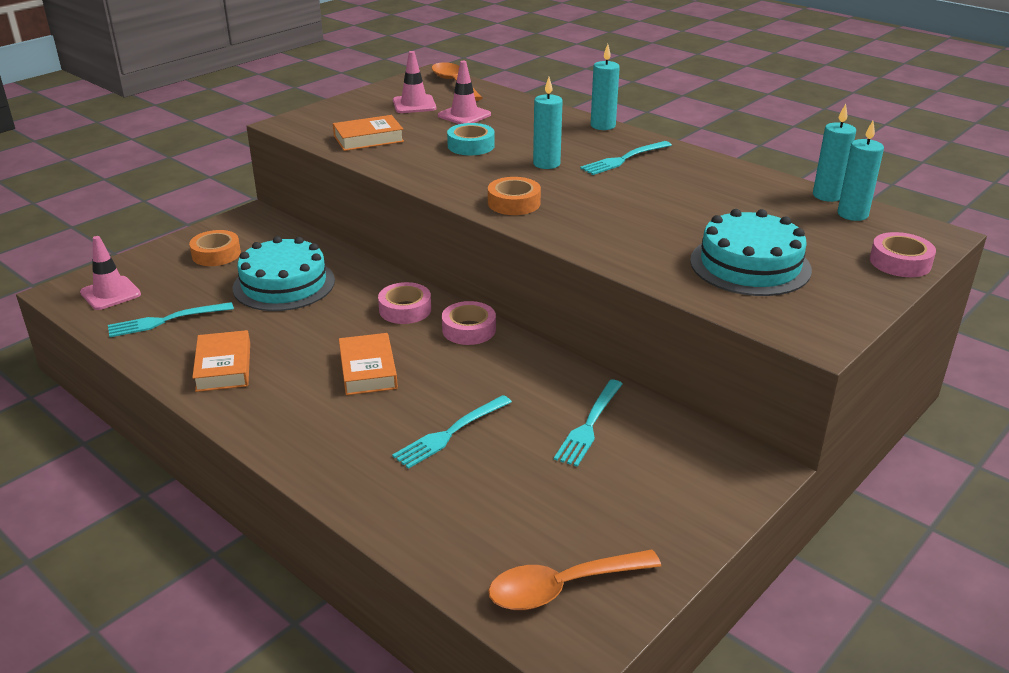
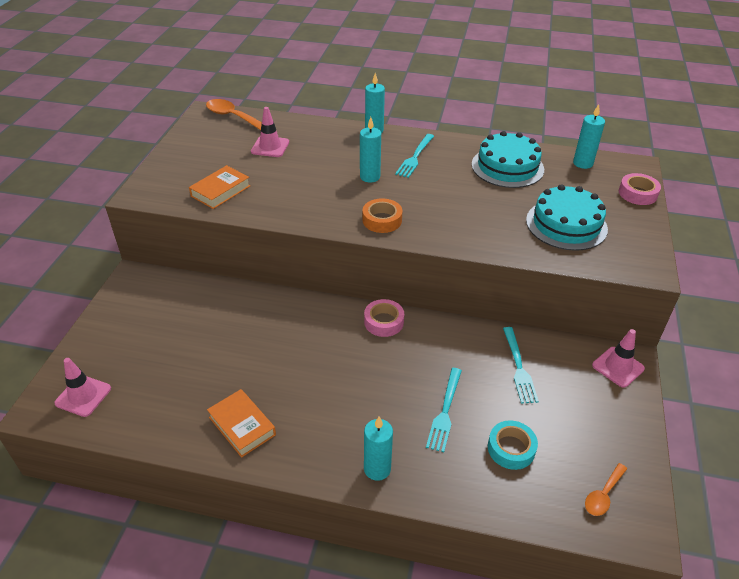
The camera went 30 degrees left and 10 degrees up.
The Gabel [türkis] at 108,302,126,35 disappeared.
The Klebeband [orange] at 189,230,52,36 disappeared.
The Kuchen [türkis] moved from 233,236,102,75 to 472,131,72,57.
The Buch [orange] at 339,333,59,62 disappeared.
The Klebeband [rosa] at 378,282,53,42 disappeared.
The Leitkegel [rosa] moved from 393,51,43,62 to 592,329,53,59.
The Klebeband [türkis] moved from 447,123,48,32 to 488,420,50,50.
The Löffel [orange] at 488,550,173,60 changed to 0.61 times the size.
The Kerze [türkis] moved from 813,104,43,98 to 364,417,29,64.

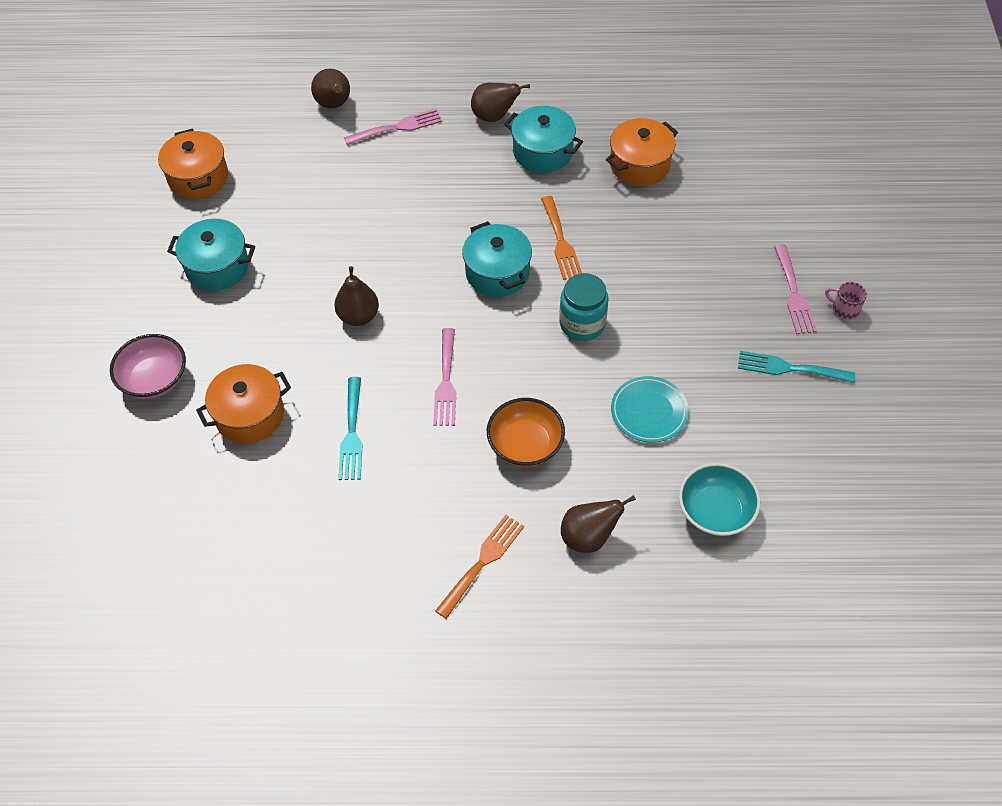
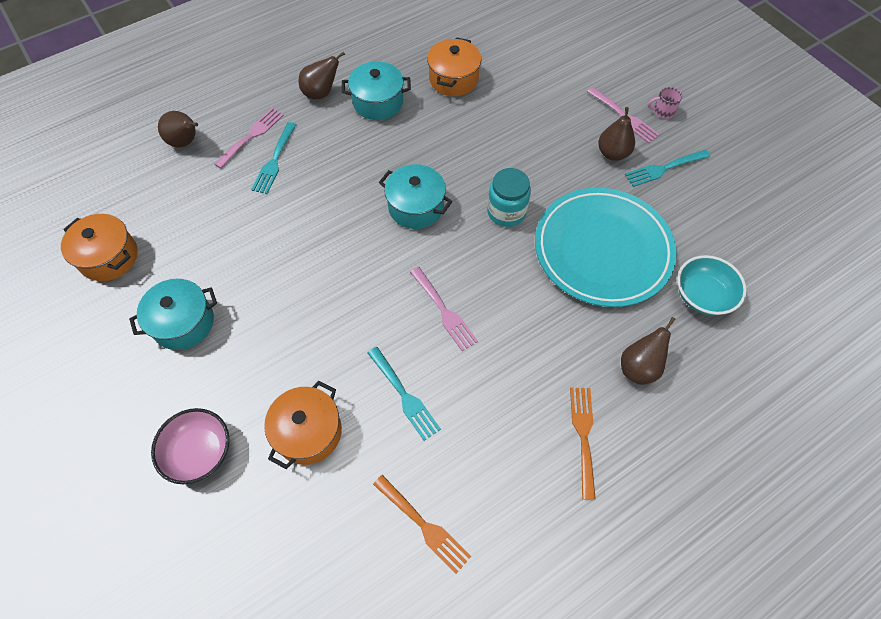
The camera went 35 degrees left and 5 degrees up.
The Birne [braun] moved from 334,266,45,60 to 598,107,37,54.
The Schüssel [orange] at 487,398,78,69 disappeared.
The Gabel [orange] moved from 541,196,41,84 to 373,475,98,99.
The Teller [türkis] at 611,376,78,67 changed to 2.15 times the size.
The Gabel [türkis] at 251,122,46,72 appeared.

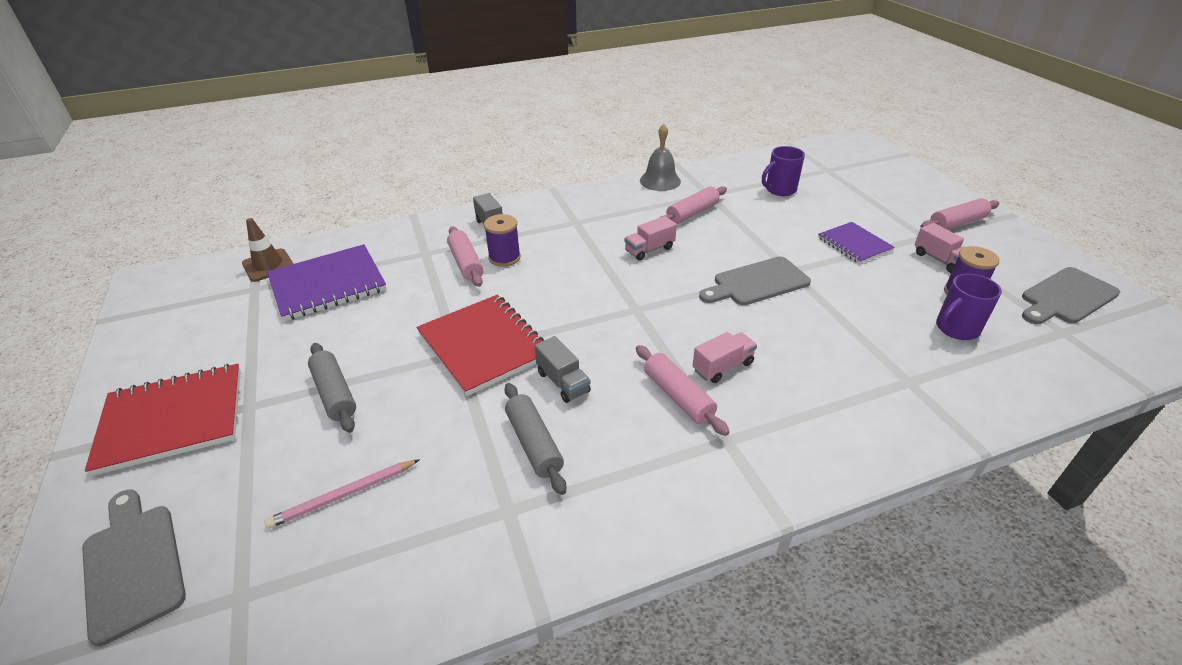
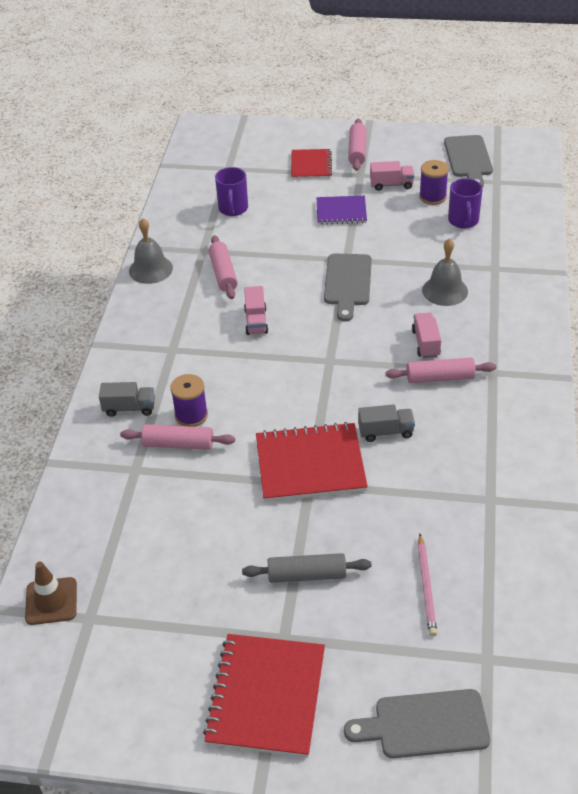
The camera went 60 degrees left and 5 degrees up.
The Notizbuch [lila] at 267,244,120,77 disappeared.
The Nudelholz [grau] at 504,383,62,112 disappeared.
The Notizbuch [rot] at 291,149,41,30 appeared.
The Glocke [grau] at 422,238,46,68 appeared.

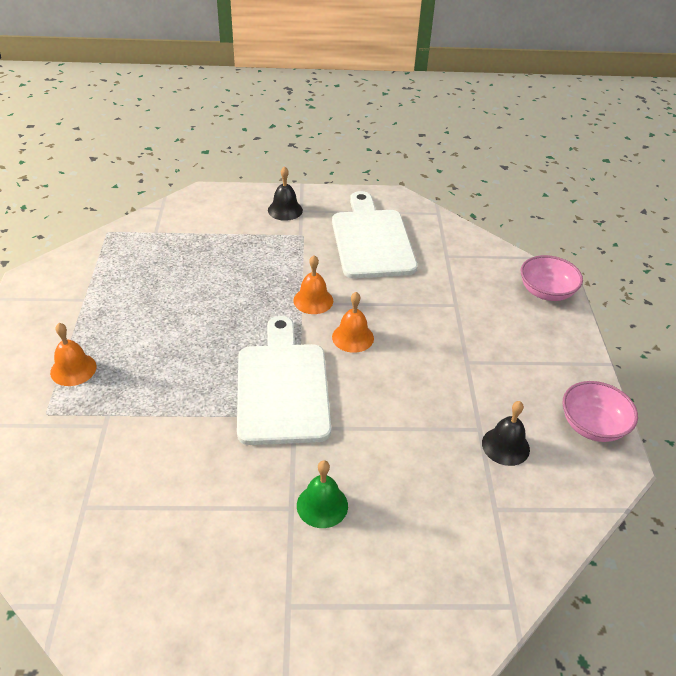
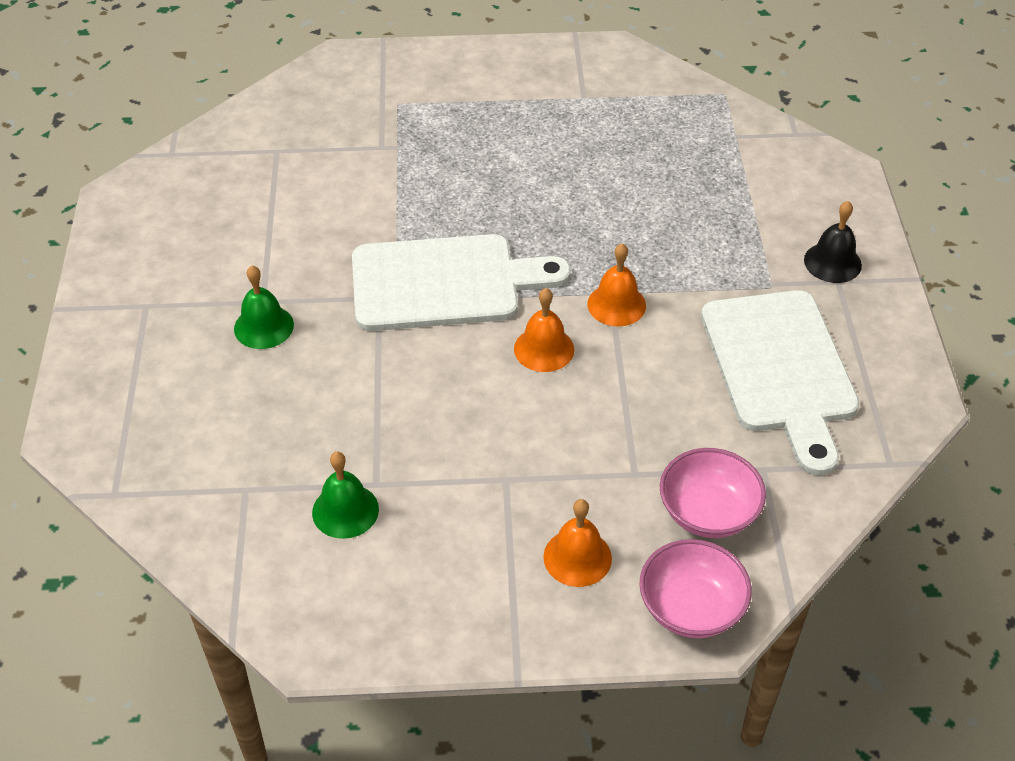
The camera went 90 degrees right and 5 degrees up.
The Glocke [orange] moved from 50,323,46,63 to 543,499,69,88.
The Schneidebrett [weiß] at 332,191,85,88 turned 90 degrees clockwise.
The Glocke [schwarz] at 482,401,48,65 became the Glocke [grün] at 312,452,67,87.
The Schüssel [rosa] moved from 563,381,75,61 to 660,448,106,90.

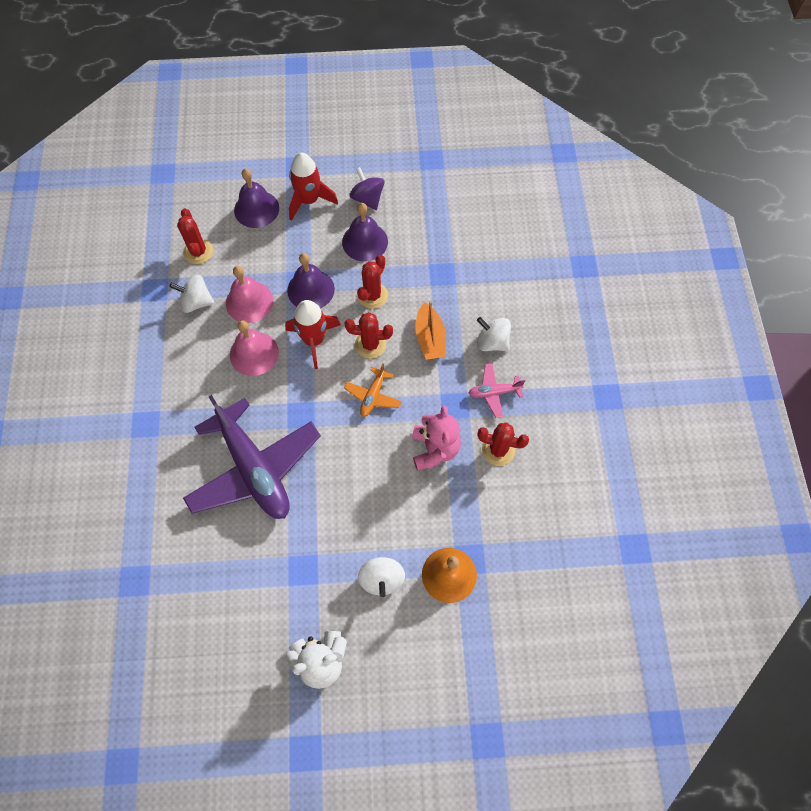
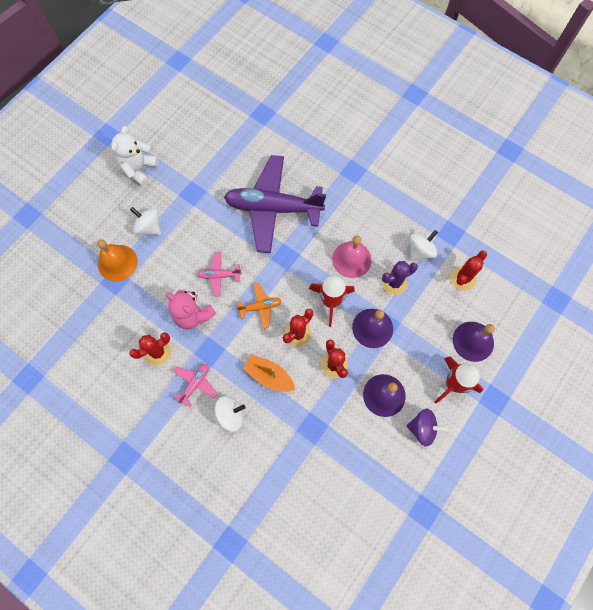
The camera went 130 degrees right and 5 degrees up.
The Kaktus [rot] at 177,208,36,56 turned 75 degrees counterclockwise.
The Glocke [rosa] at 226,266,47,57 was replaced by the Kaktus [lila] at 382,261,36,34.
The Flugzeug [orange] at 344,363,58,54 turned 105 degrees clockwise.
The Flugzeug [rosa] at 197,252,45,45 appeared.

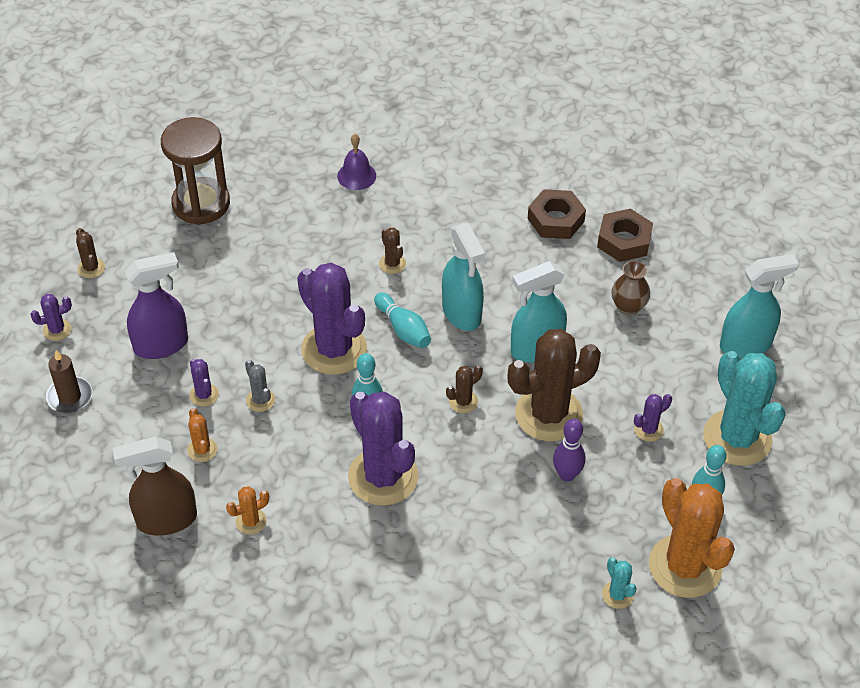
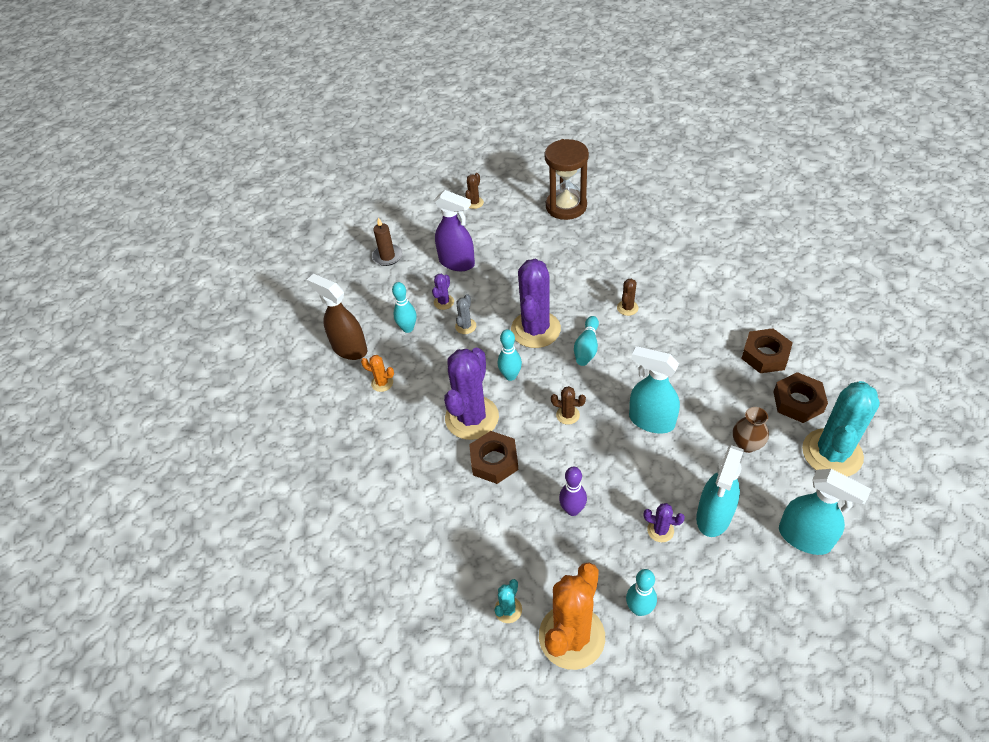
The camera went 55 degrees right and 0 degrees up.
The Kaktus [lila] at 30,294,42,47 disappeared.
The Kaktus [orange] at 187,408,30,54 was replaced by the Bowlingkegel [türkis] at 392,282,24,51.
The Glocke [lila] at 337,134,39,56 disappeared.
The Sprühflasche [türkis] moved from 442,223,43,108 to 696,445,48,92.
The Kaktus [braun] at 507,329,94,112 disappeared.
The Kaktus [türkis] moved from 703,351,83,115 to 802,381,78,96.
The Sechskantmutter [braun] at 469,431,49,53 appeared.

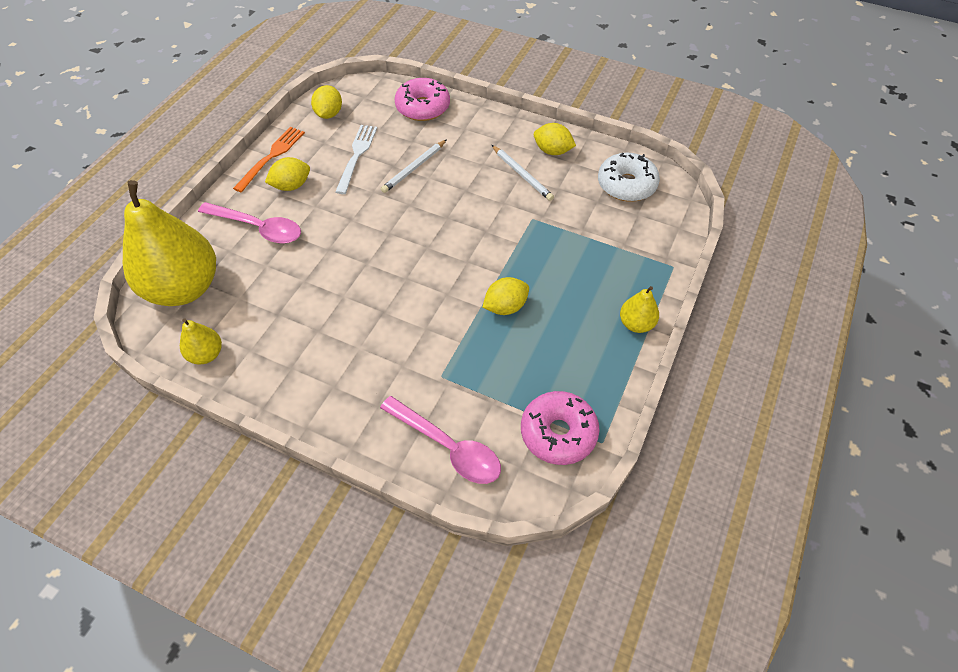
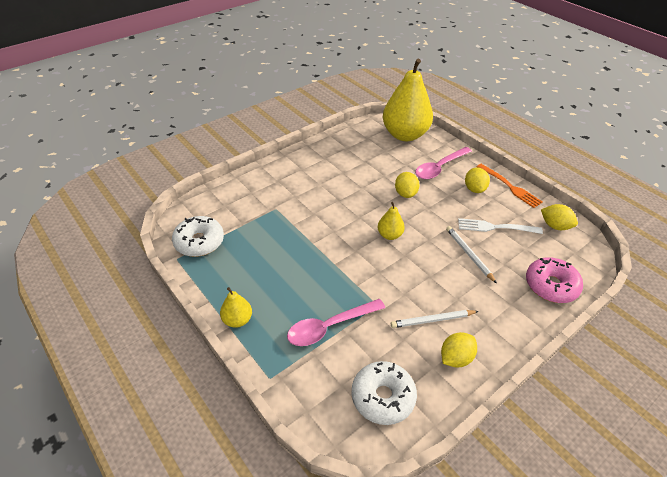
The camera went 115 degrees right and 10 degrees down.
The Birne [gelb] moved from 180,318,42,46 to 378,202,27,38.
The Gabel [weiß] at 335,125,42,69 turned 150 degrees clockwise.
The Löffel [rosa] moved from 380,396,121,88 to 287,299,98,47.
The Zitrone [gelb] moved from 483,277,46,38 to 395,172,24,26.
The Donut [rosa] at 521,391,79,74 became the Donut [weiß] at 172,216,52,41.

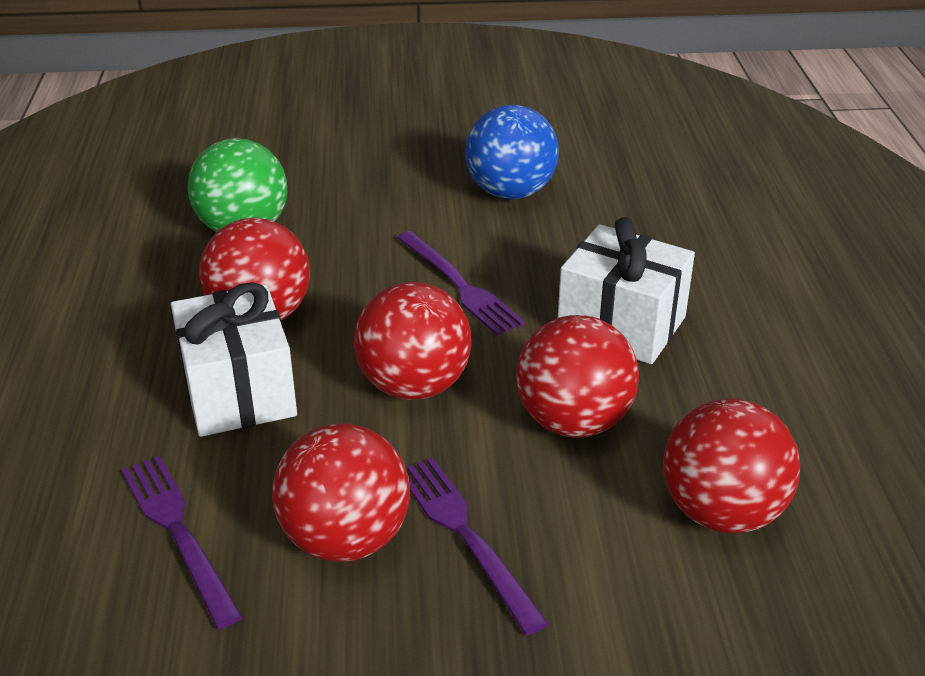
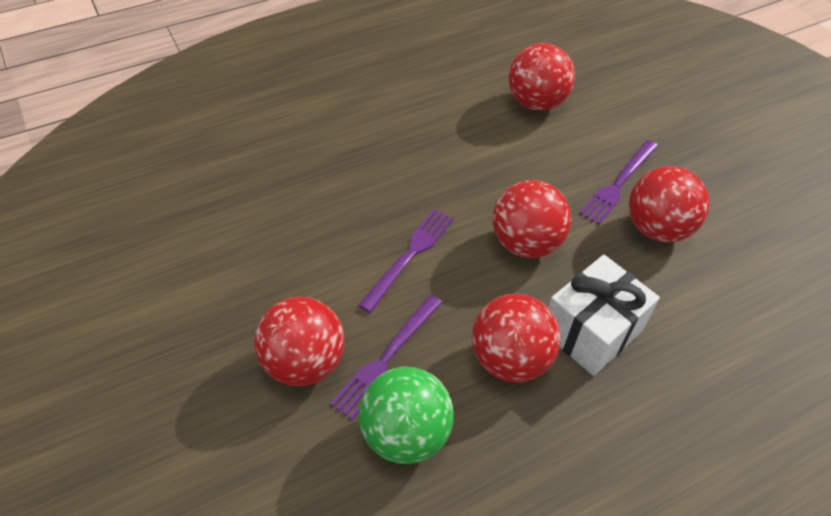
The camera went 115 degrees left and 15 degrees up.
The Gabel [lila] moved from 122,456,121,173 to 330,295,113,125.
The Ball [blau] at 465,105,94,94 disappeared.
The Ball [rot] moved from 516,315,123,123 to 254,296,90,90.
The Geschenk [weiß] at 558,217,137,147 disappeared.

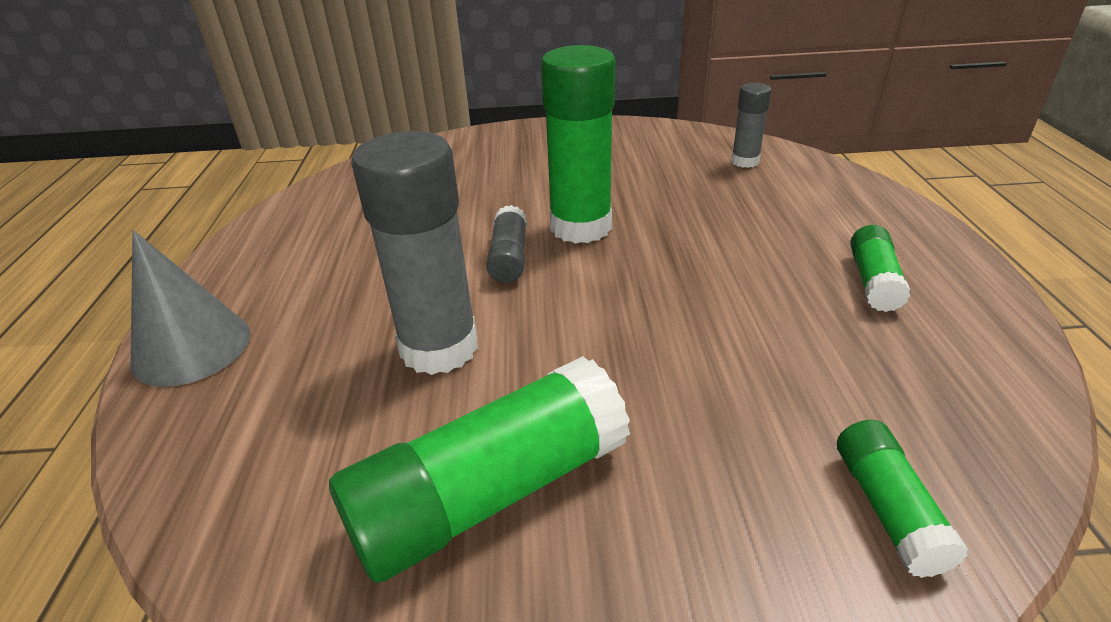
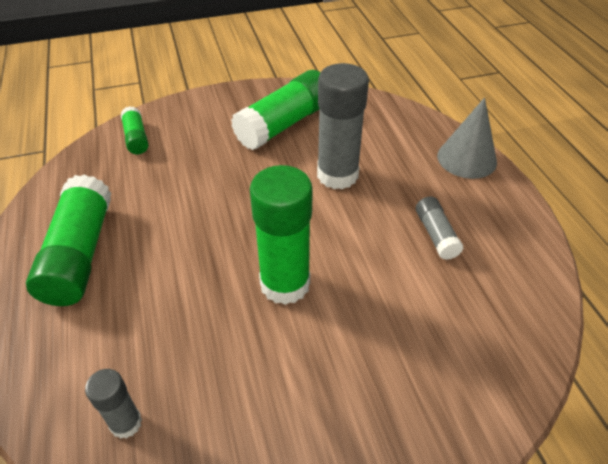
The camera went 165 degrees right and 10 degrees up.
The Klebestift [grau] moved from 486,205,41,78 to 416,197,48,63.
The Klebestift [grün] at 850,225,61,87 changed to 1.94 times the size.

